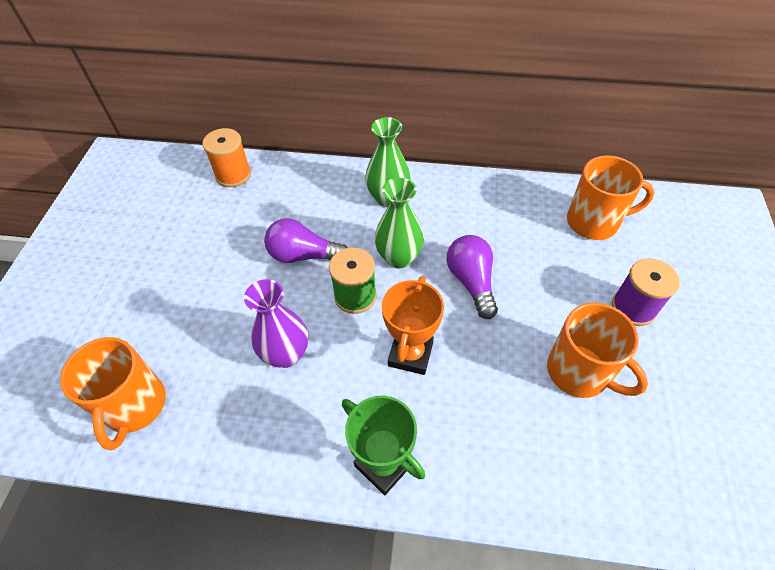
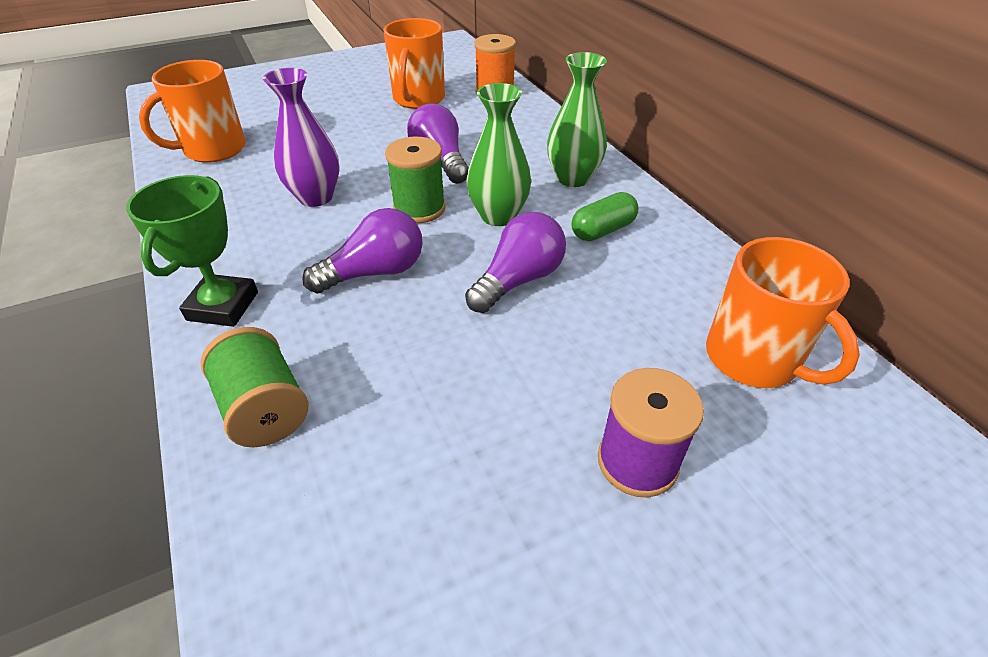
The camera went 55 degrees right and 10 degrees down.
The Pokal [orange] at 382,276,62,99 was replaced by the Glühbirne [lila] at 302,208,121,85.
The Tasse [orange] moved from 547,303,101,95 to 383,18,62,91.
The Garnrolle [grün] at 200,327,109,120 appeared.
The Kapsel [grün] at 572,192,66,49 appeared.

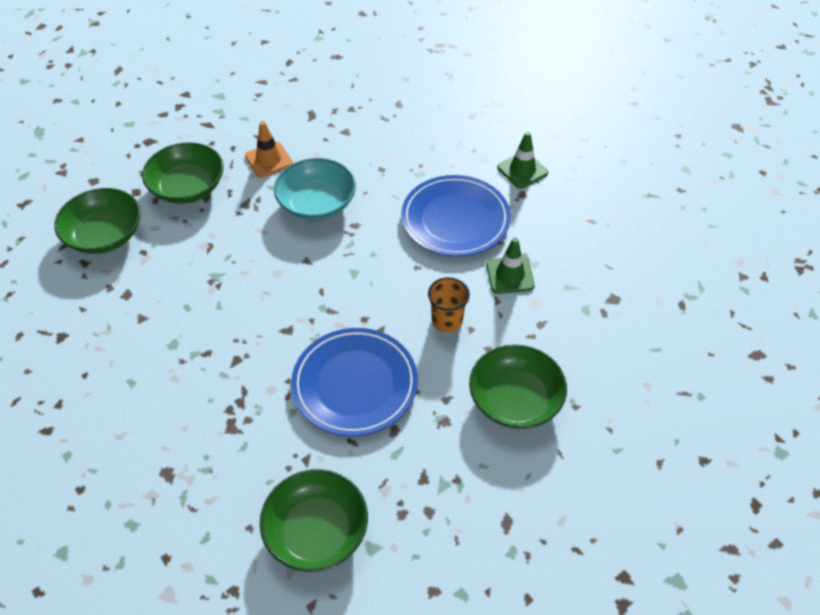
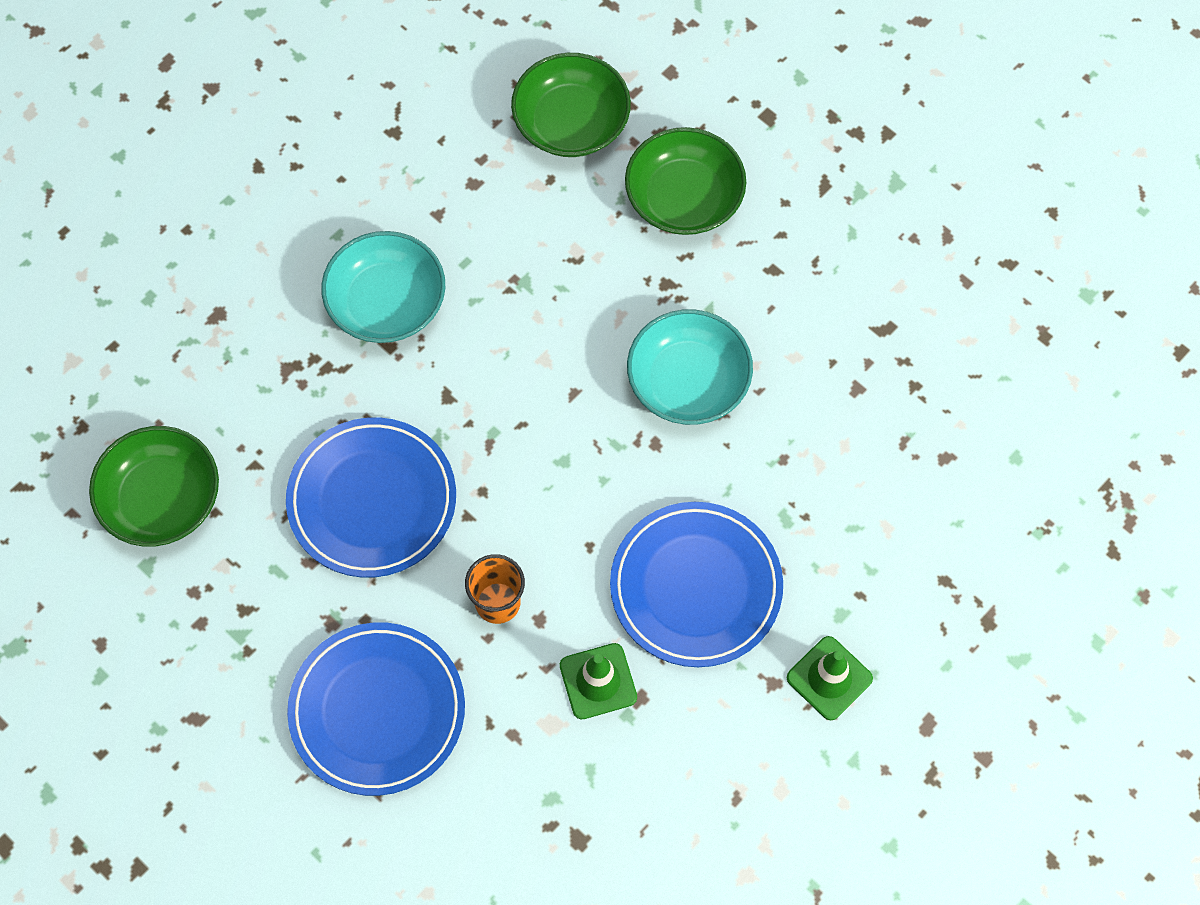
The camera went 80 degrees right and 15 degrees up.
The Leitkegel [orange] at 245,121,48,57 disappeared.
The Schüssel [grün] at 469,344,98,85 was replaced by the Teller [blau] at 287,622,178,174.
The Schüssel [türkis] at 321,231,124,112 appeared.

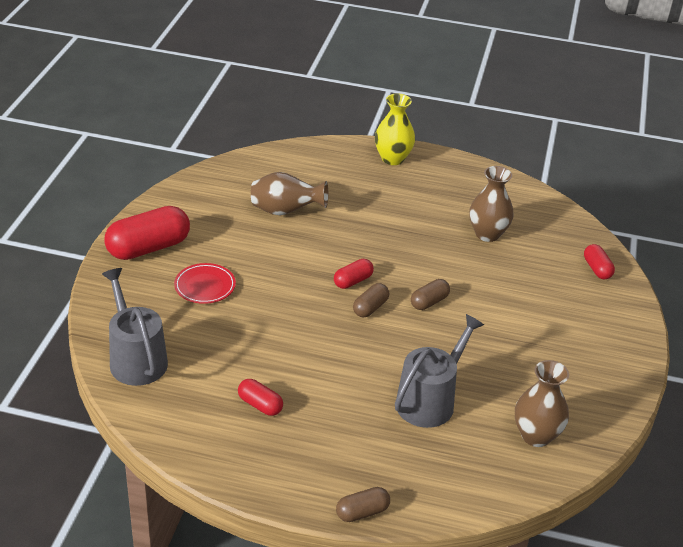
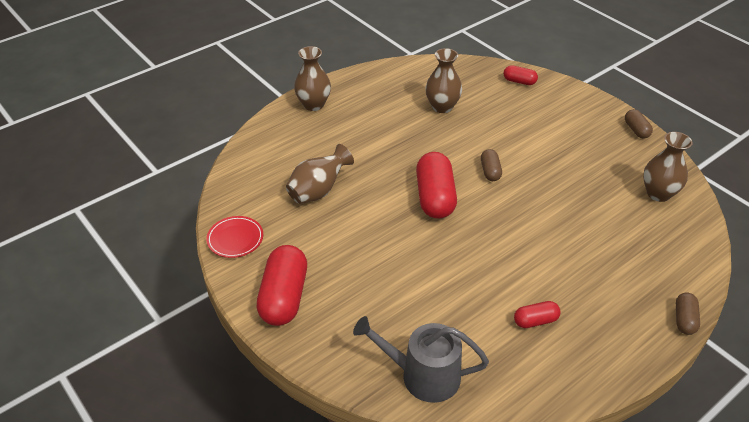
The camera went 50 degrees left and 5 degrees up.
The Teller [rot] moved from 174,263,62,41 to 206,216,57,42.
The Kapsel [rot] at 334,259,40,30 changed to 1.96 times the size.
The Kapsel [braun] moved from 353,283,36,34 to 625,109,28,30.
The Vase [gelb] at 375,93,40,72 became the Vase [braun] at 294,46,37,65.
The Gießkanne [grau] at 395,314,89,114 disappeared.

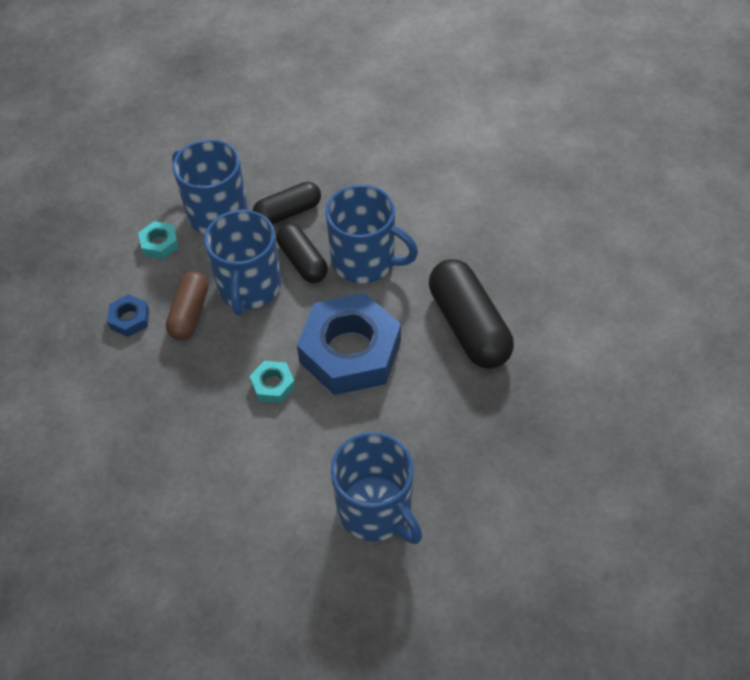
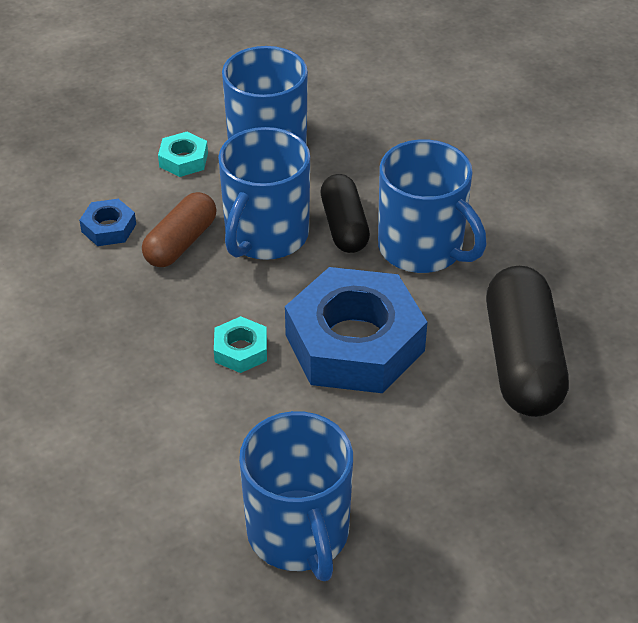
The camera went 20 degrees right and 10 degrees down.
The Kapsel [schwarz] at 252,182,69,43 disappeared.

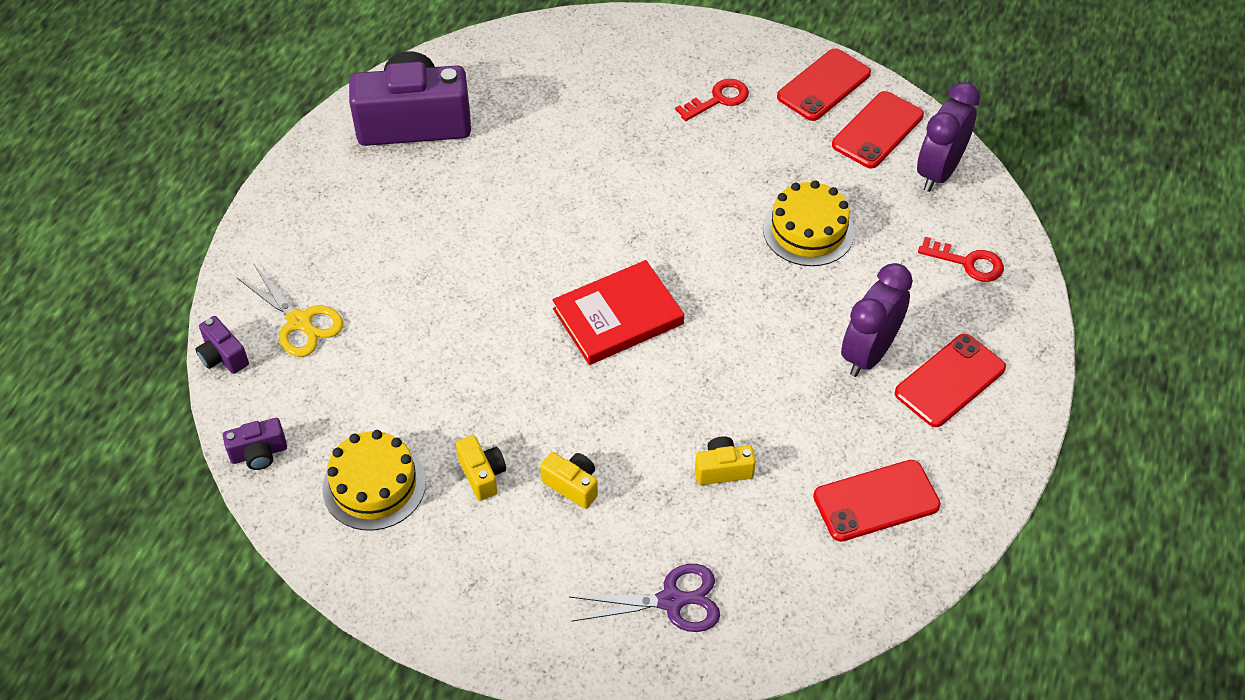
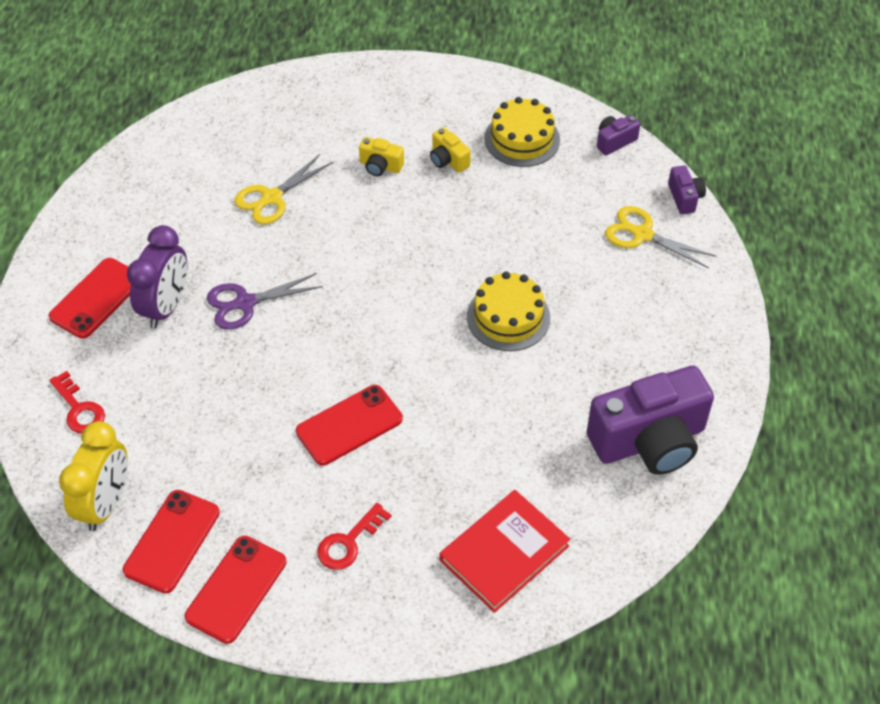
The camera went 165 degrees right and 0 degrees up.
The Kamera [lila] at 195,316,54,58 turned 45 degrees clockwise.
The Buch [rot] moved from 552,260,132,105 to 440,490,130,123.
The Schere [lila] moved from 570,564,150,68 to 207,273,116,57.
The Kamera [gelb] at 695,436,61,49 was replaced by the Schere [gelb] at 234,154,98,70.
The Kuchen [gelb] moved from 763,180,92,86 to 467,271,83,80.
The Handy [rot] moved from 813,460,128,82 to 296,385,107,81.
The Wecker [lila] at 917,82,63,110 became the Wecker [gelb] at 59,421,69,110.
The Schlüssel [rot] at 918,237,86,45 turned 135 degrees counterclockwise.

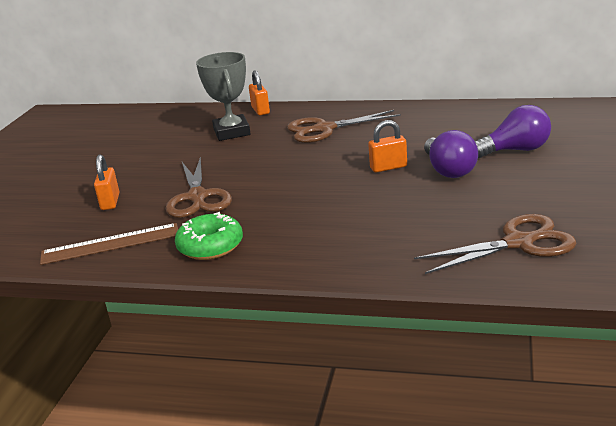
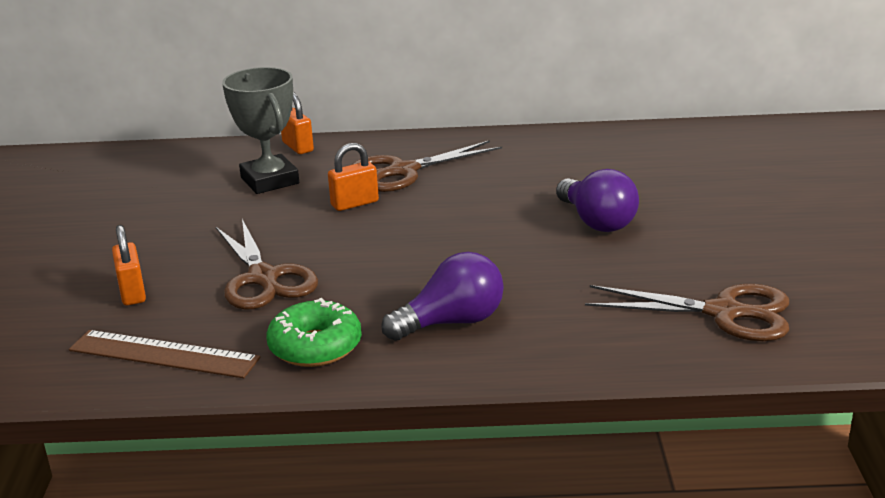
The camera went 15 degrees left and 0 degrees up.
The Lineal [braun] at 40,223,138,42 turned 45 degrees clockwise.
The Vorhängeschloss [orange] moved from 368,120,39,53 to 328,143,51,68.
The Schere [braun] at 414,214,162,60 turned 45 degrees clockwise.
The Glühbirne [lila] moved from 475,105,76,53 to 381,252,123,89.

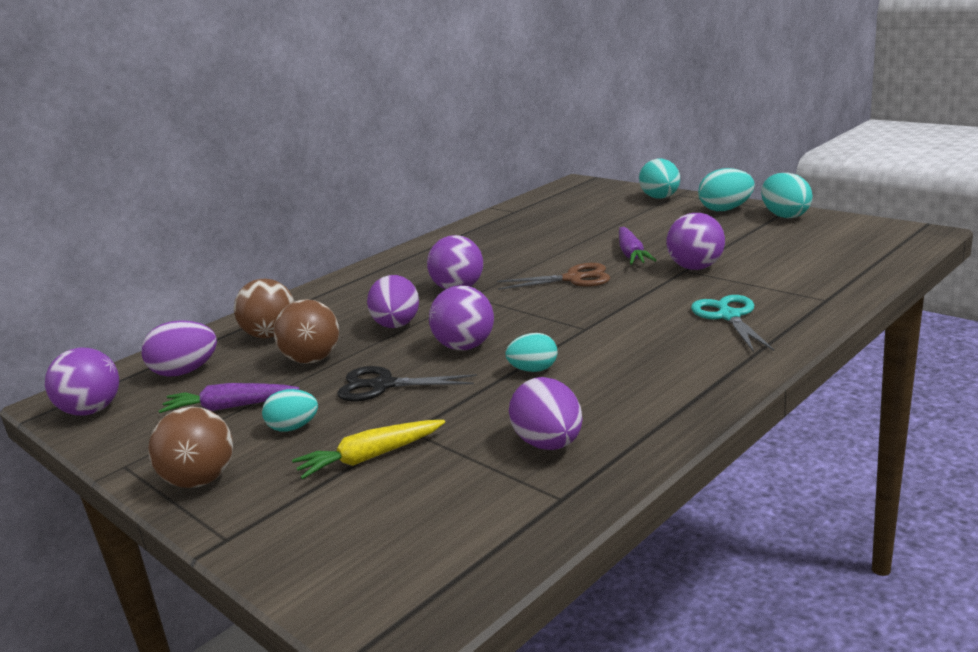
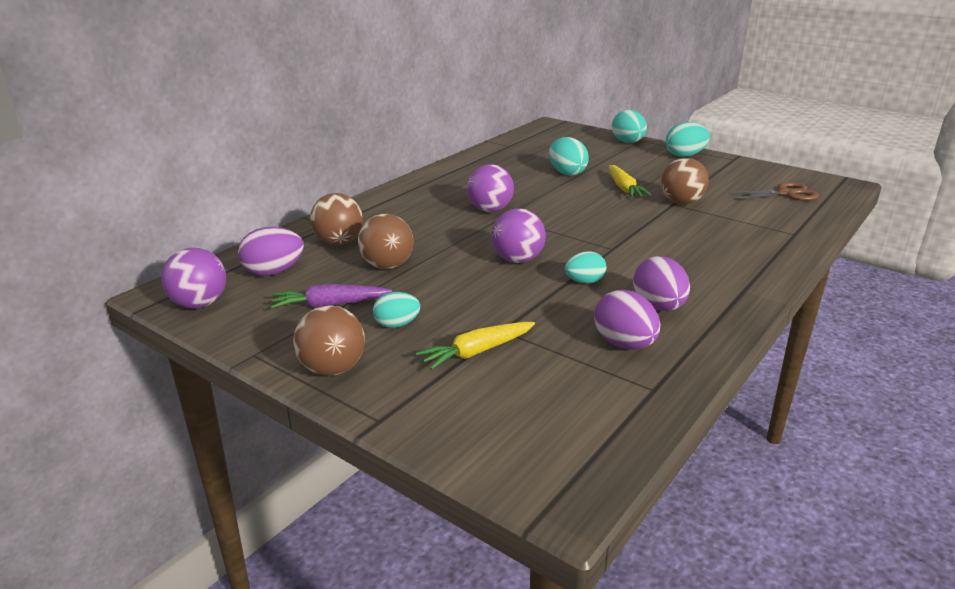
The camera went 10 degrees left and 5 degrees up.
The Schere [schwarz] at 337,366,140,35 disappeared.
The Ei [lila] moved from 367,275,52,53 to 633,256,57,55.
The Schere [braun] moved from 497,263,113,27 to 727,182,92,19.
The Karotte [lila] at 619,227,38,38 became the Karotte [gelb] at 609,165,42,32.
The Ball [lila] at 666,213,59,57 became the Ball [braun] at 661,158,48,46.
The Schere [türkis] at 691,295,83,57 disappeared.
The Ei [türkis] moved from 761,173,52,45 to 549,137,40,38.

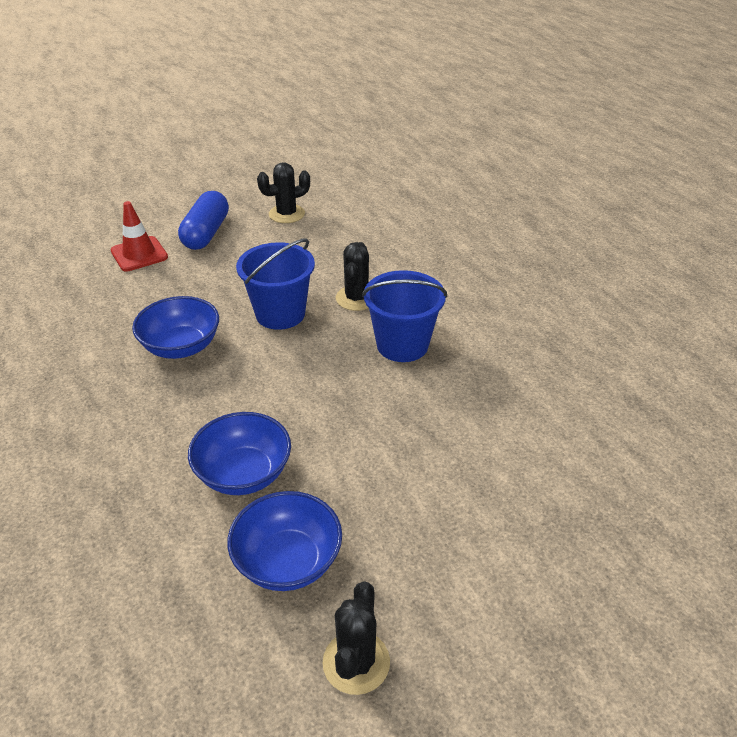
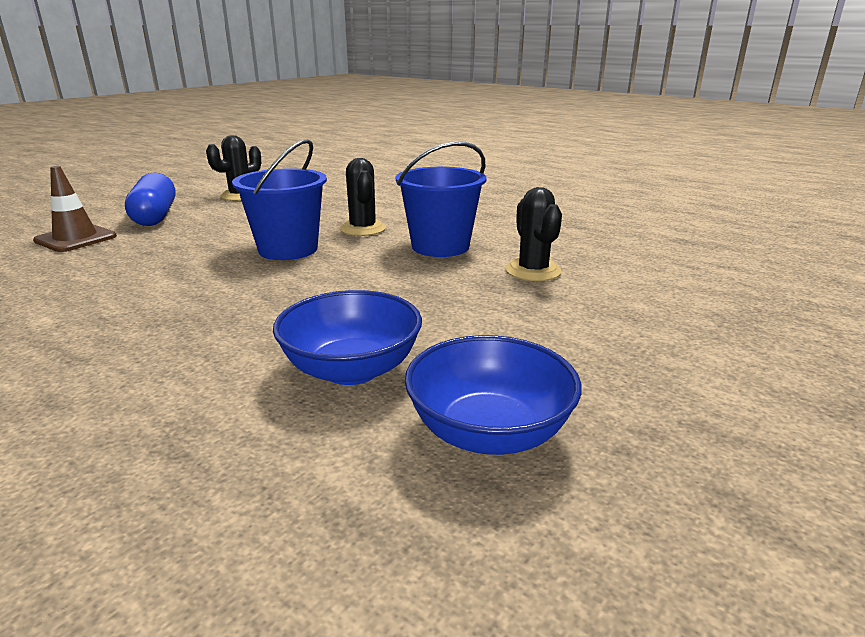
The camera went 25 degrees left and 15 degrees down.
The Leitkegel [rot] at 110,201,58,70 became the Leitkegel [braun] at 33,166,84,86.
The Schüssel [blau] at 132,296,87,63 disappeared.
The Kaktus [schwarz] moved from 322,581,68,114 to 505,187,57,94.

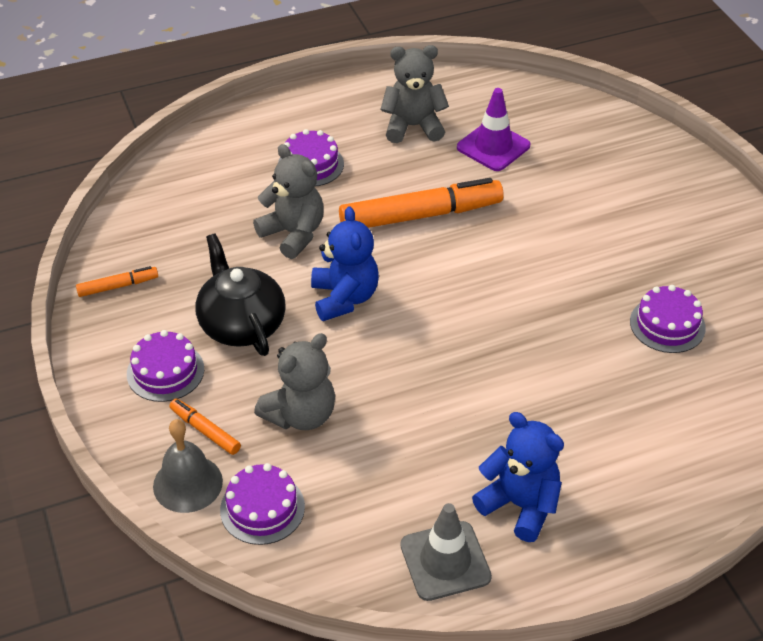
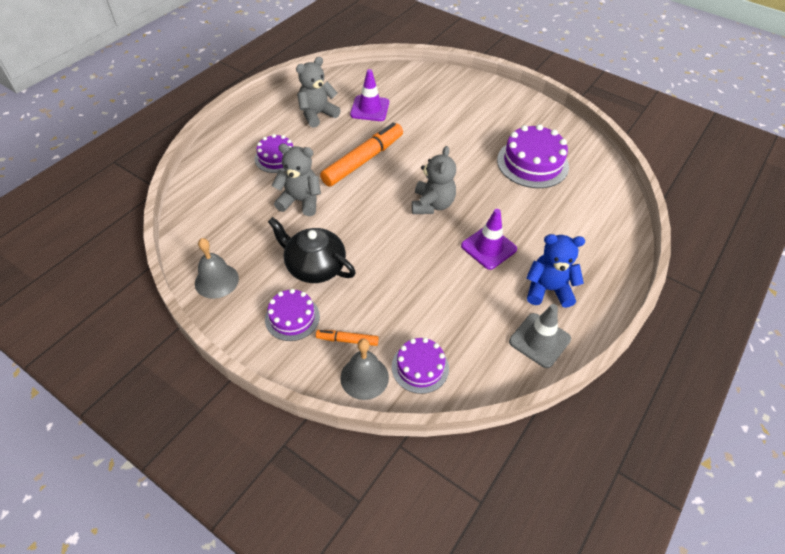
The camera went 35 degrees left and 5 degrees up.
The Filzstift [orange] at 76,266,82,31 was replaced by the Glocke [grau] at 195,238,44,61.
The Teddybär [grau] moved from 254,333,81,97 to 412,146,44,68.
The Teddybär [blau] at 311,206,68,115 disappeared.
The Kuchen [lila] at 630,285,76,68 changed to 1.64 times the size.
The Leitkegel [lila] at 461,209,56,61 appeared.

